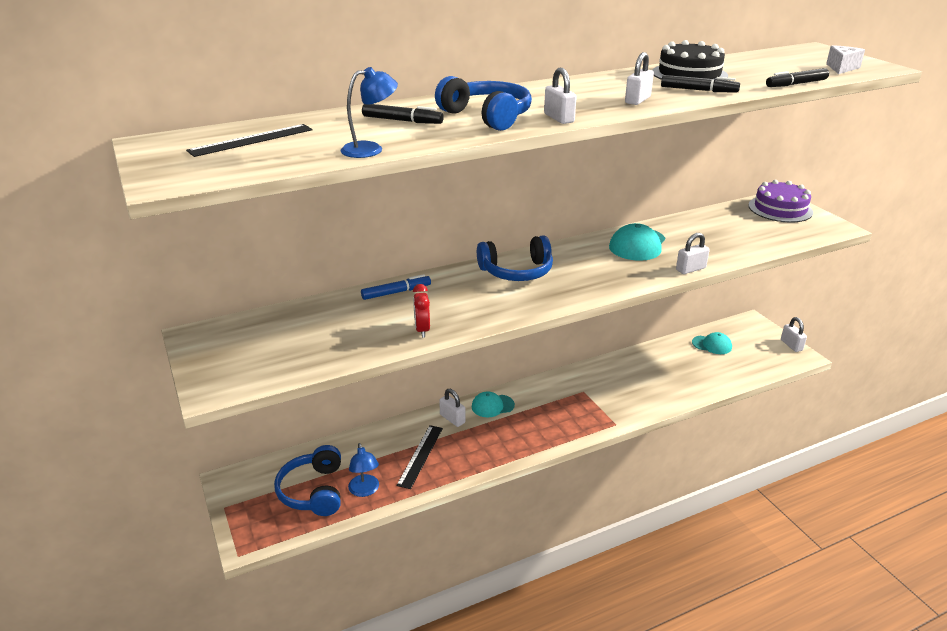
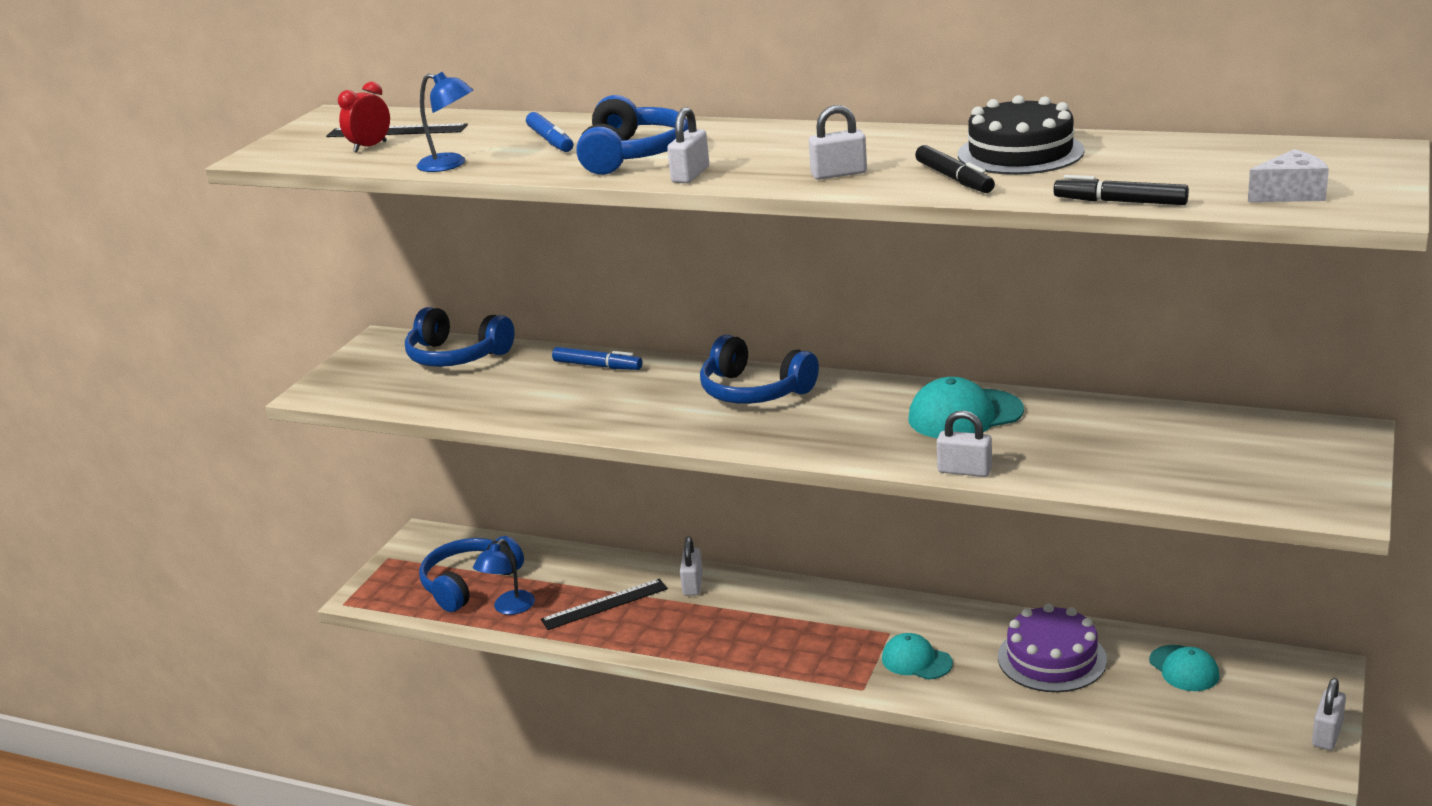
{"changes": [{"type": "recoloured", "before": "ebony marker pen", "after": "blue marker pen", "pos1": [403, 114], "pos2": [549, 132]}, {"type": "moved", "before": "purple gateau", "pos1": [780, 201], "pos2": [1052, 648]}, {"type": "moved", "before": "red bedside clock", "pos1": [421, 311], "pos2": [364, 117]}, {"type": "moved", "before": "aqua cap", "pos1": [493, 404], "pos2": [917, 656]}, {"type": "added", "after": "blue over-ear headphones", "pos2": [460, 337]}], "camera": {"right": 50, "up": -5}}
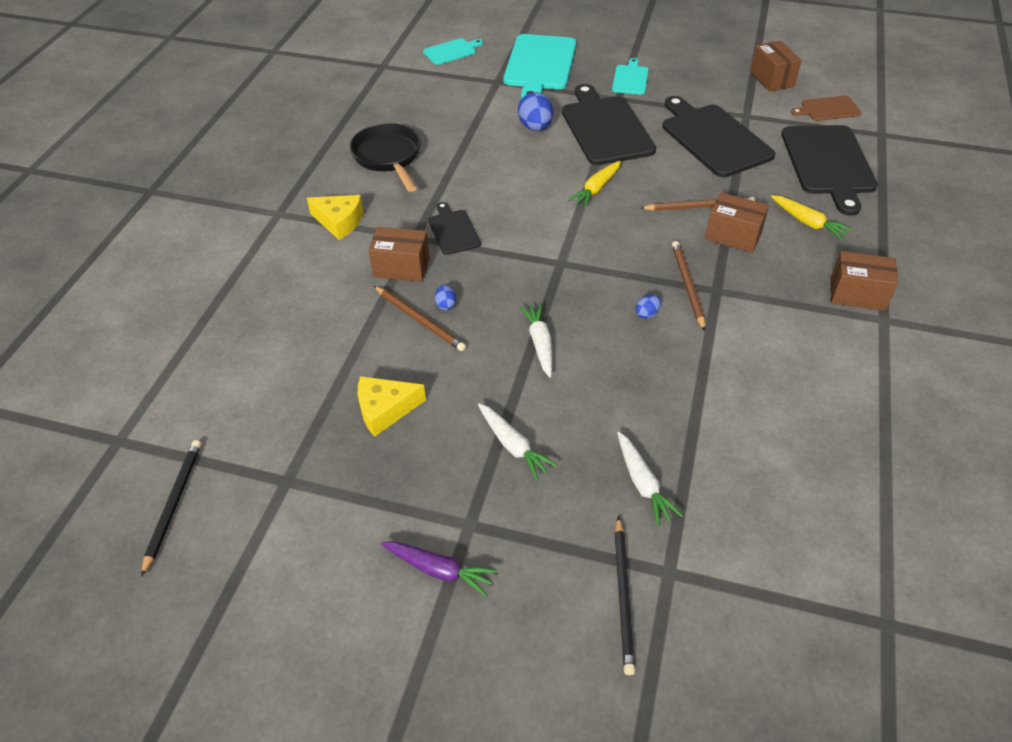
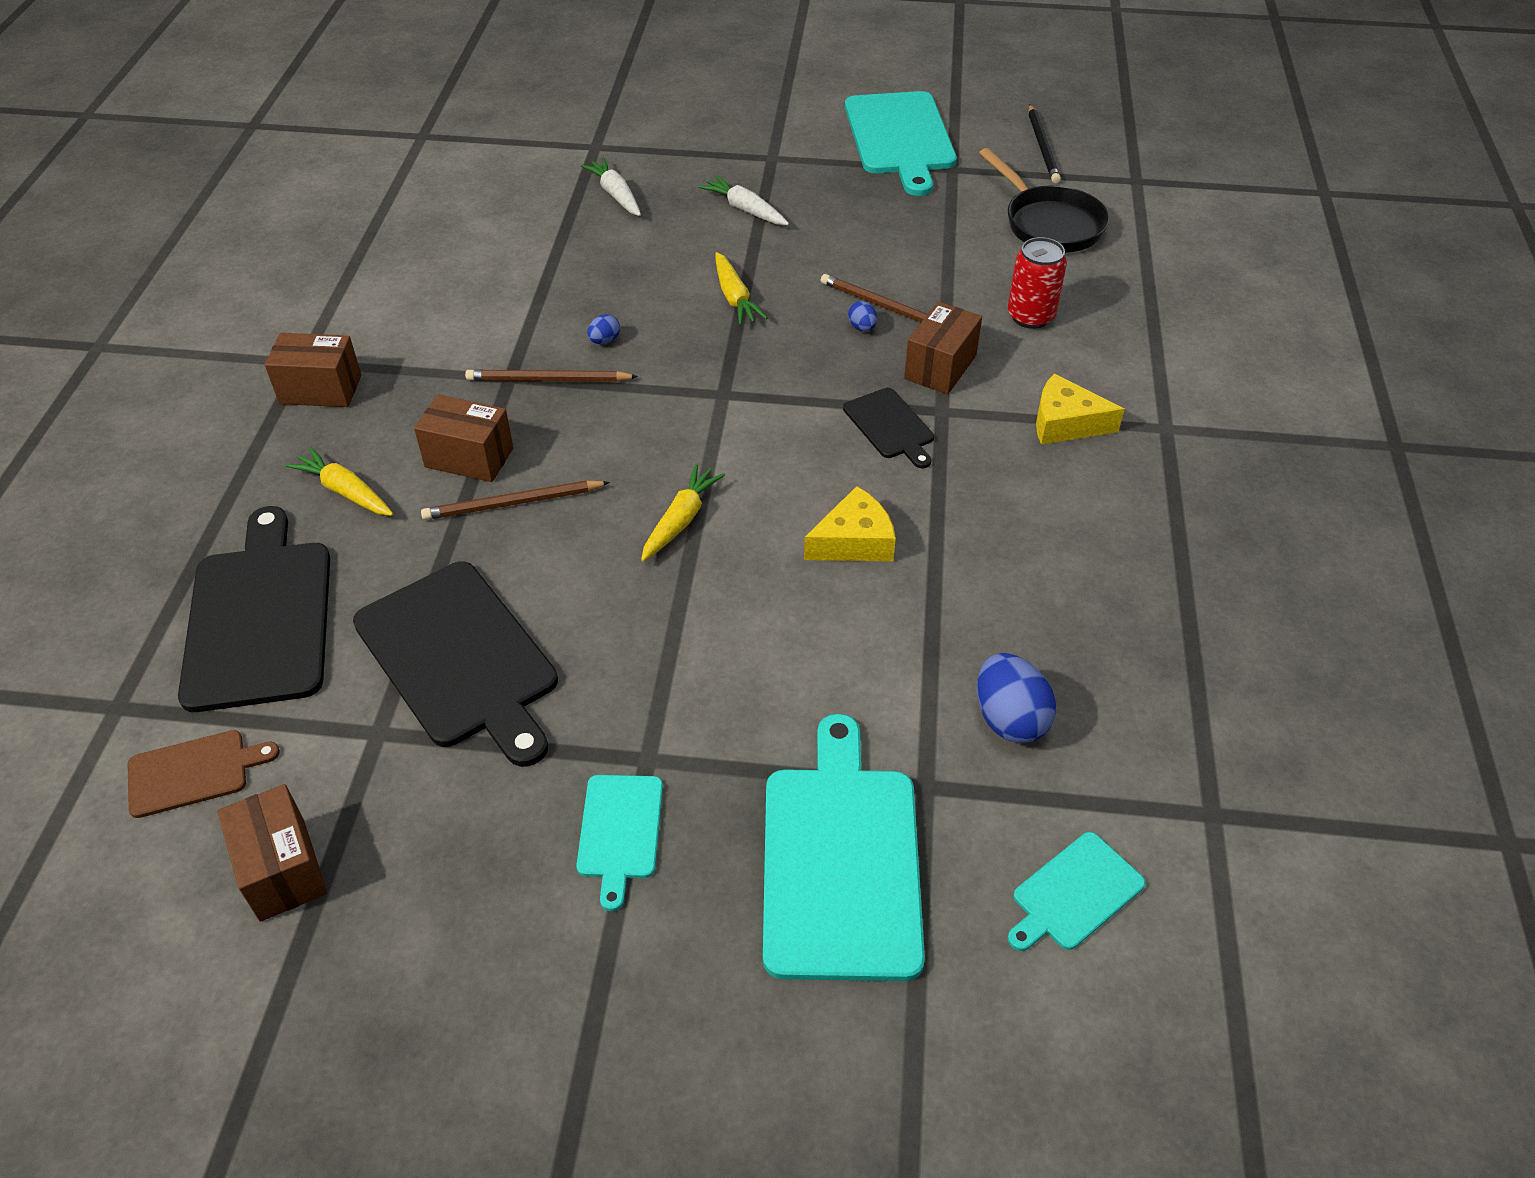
{"changes": [{"type": "removed", "before": "ebony cutting board", "pos1": [609, 124]}, {"type": "moved", "before": "blue toy egg", "pos1": [535, 111], "pos2": [1016, 698]}, {"type": "moved", "before": "ebony skillet", "pos1": [385, 157], "pos2": [1044, 200]}, {"type": "turned", "before": "russet box", "pos1": [399, 254], "pos2": [943, 347], "turn": -60}, {"type": "turned", "before": "russet pencil", "pos1": [688, 286], "pos2": [551, 375], "turn": 105}, {"type": "recoloured", "before": "white carrot", "after": "bright yellow carrot", "pos1": [535, 340], "pos2": [741, 288]}, {"type": "moved", "before": "bright yellow piece of cheese", "pos1": [392, 406], "pos2": [850, 524]}, {"type": "removed", "before": "ebony pencil", "pos1": [625, 595]}, {"type": "removed", "before": "purple carrot", "pos1": [439, 568]}, {"type": "added", "after": "aqua cutting board", "pos2": [901, 143]}, {"type": "added", "after": "red soda can", "pos2": [1037, 283]}], "camera": {"right": 170, "up": 0}}
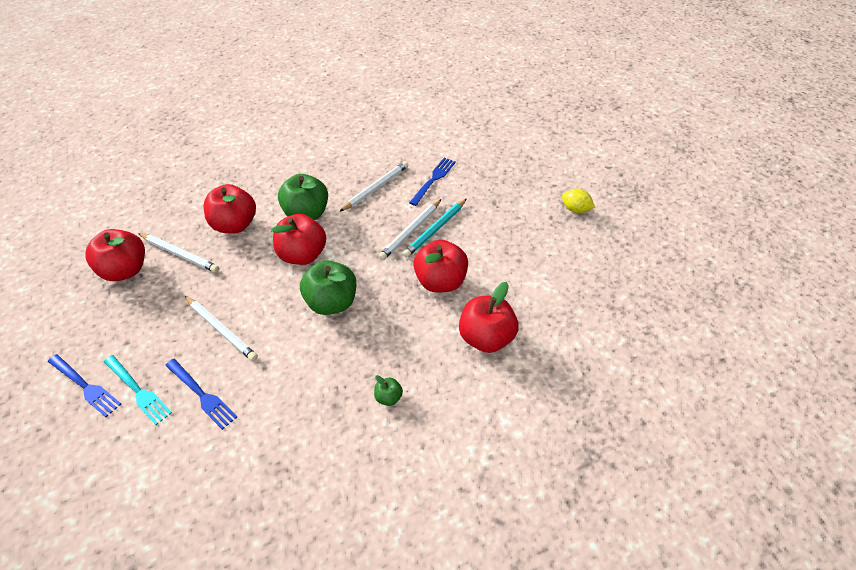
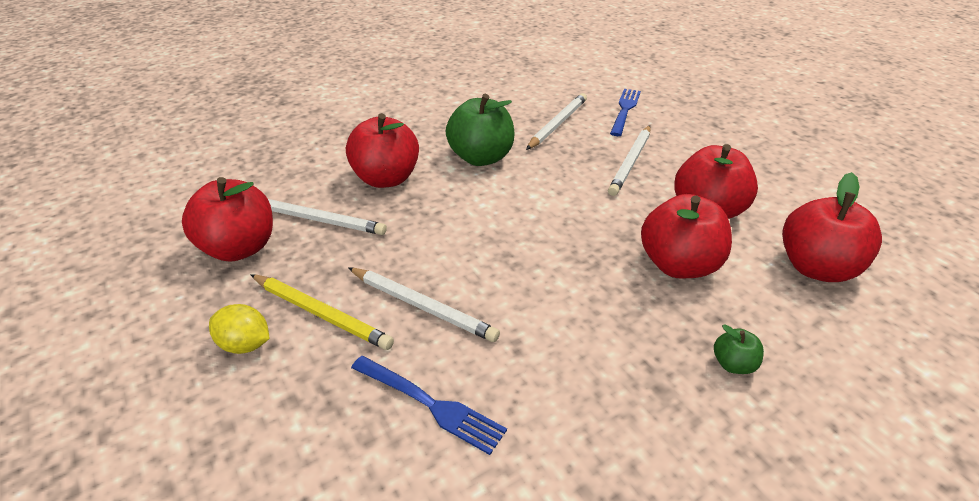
{"changes": [{"type": "moved", "before": "bright yellow citrus fruit", "pos1": [578, 201], "pos2": [239, 329]}, {"type": "removed", "before": "aqua pencil", "pos1": [434, 228]}, {"type": "moved", "before": "red apple fruit", "pos1": [298, 239], "pos2": [686, 236]}, {"type": "removed", "before": "green apple fruit", "pos1": [328, 287]}, {"type": "removed", "before": "blue fork", "pos1": [84, 385]}, {"type": "removed", "before": "aqua fork", "pos1": [138, 390]}, {"type": "added", "after": "bright yellow pencil", "pos2": [322, 312]}], "camera": {"right": -10, "up": -10}}
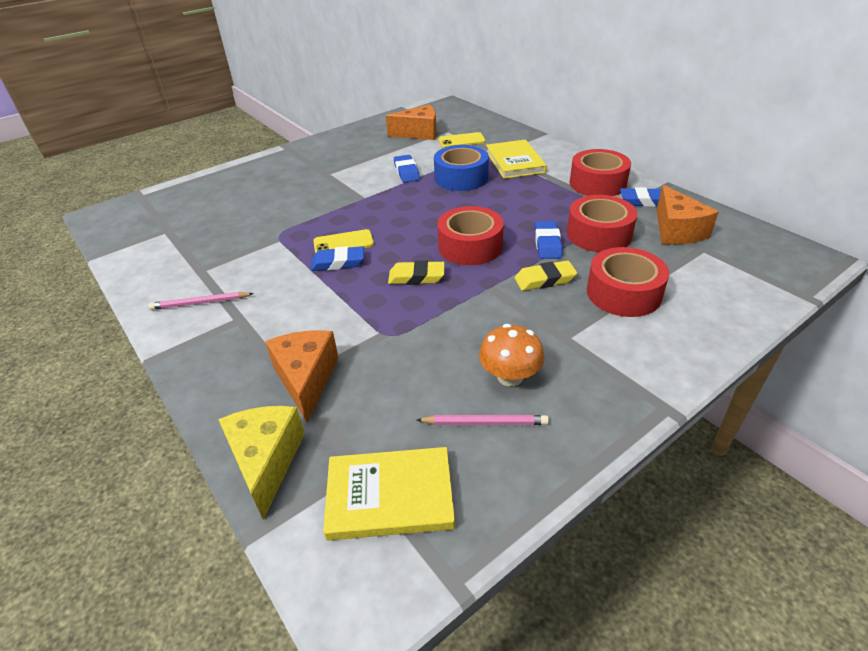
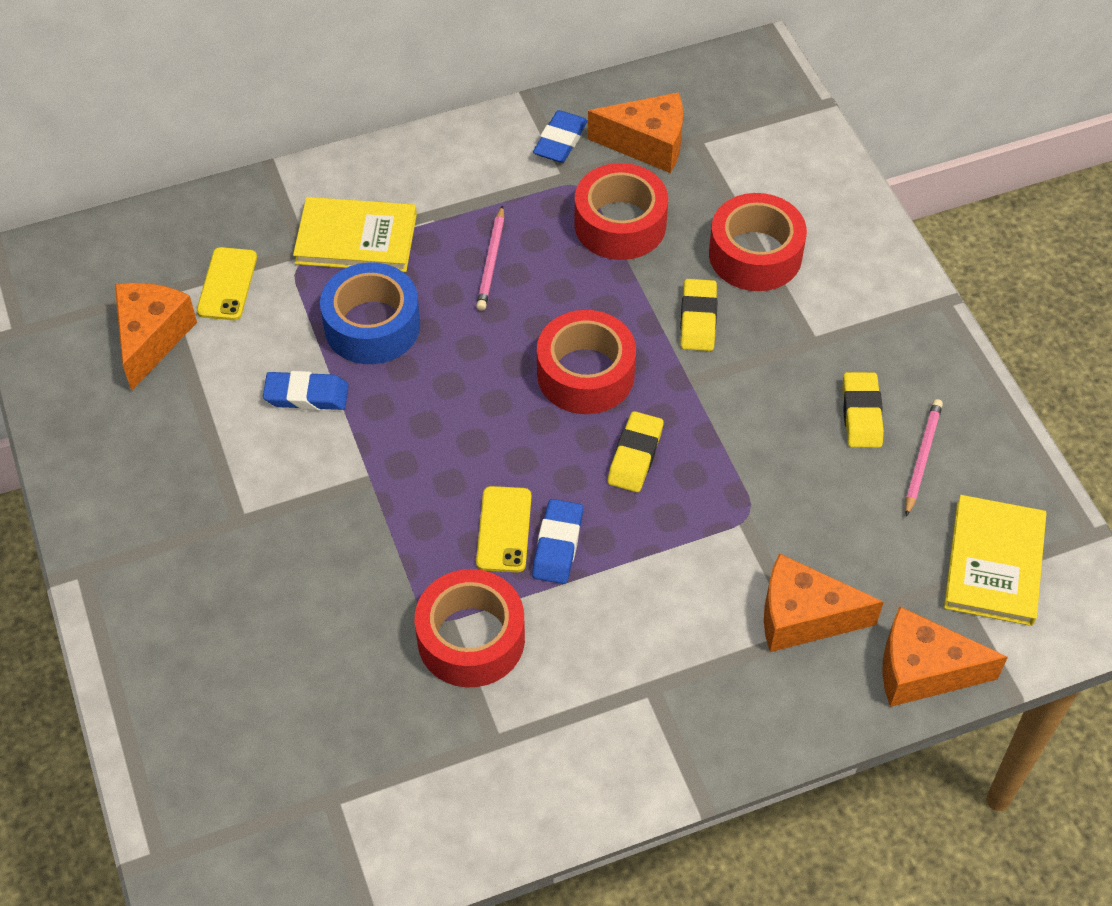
{"changes": [{"type": "moved", "before": "red sticky tape", "pos1": [600, 172], "pos2": [470, 628]}, {"type": "removed", "before": "blue gum eraser", "pos1": [548, 240]}, {"type": "moved", "before": "rose-pink pencil", "pos1": [201, 301], "pos2": [490, 258]}, {"type": "replaced", "before": "orange-coloured mushroom", "after": "bright yellow gum eraser", "pos1": [511, 355], "pos2": [863, 410]}, {"type": "recoloured", "before": "bright yellow piece of cheese", "after": "orange-coloured piece of cheese", "pos1": [261, 463], "pos2": [945, 656]}], "camera": {"right": -75, "up": 15}}
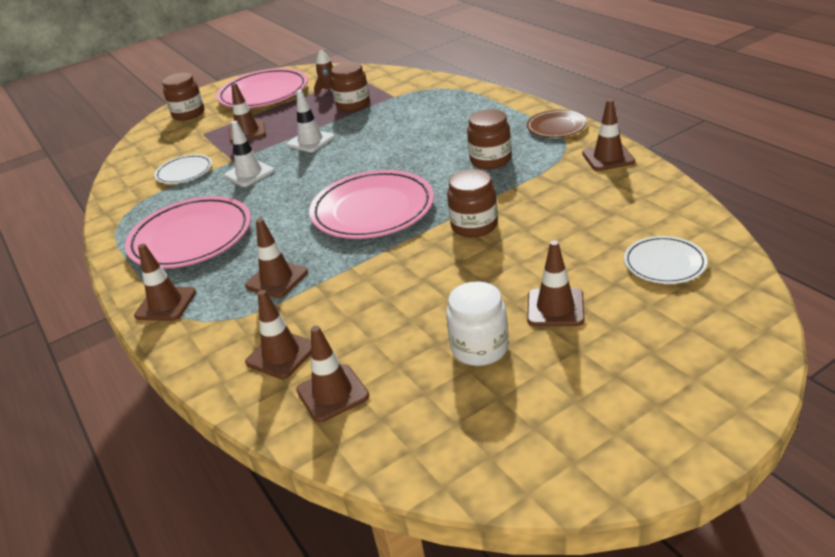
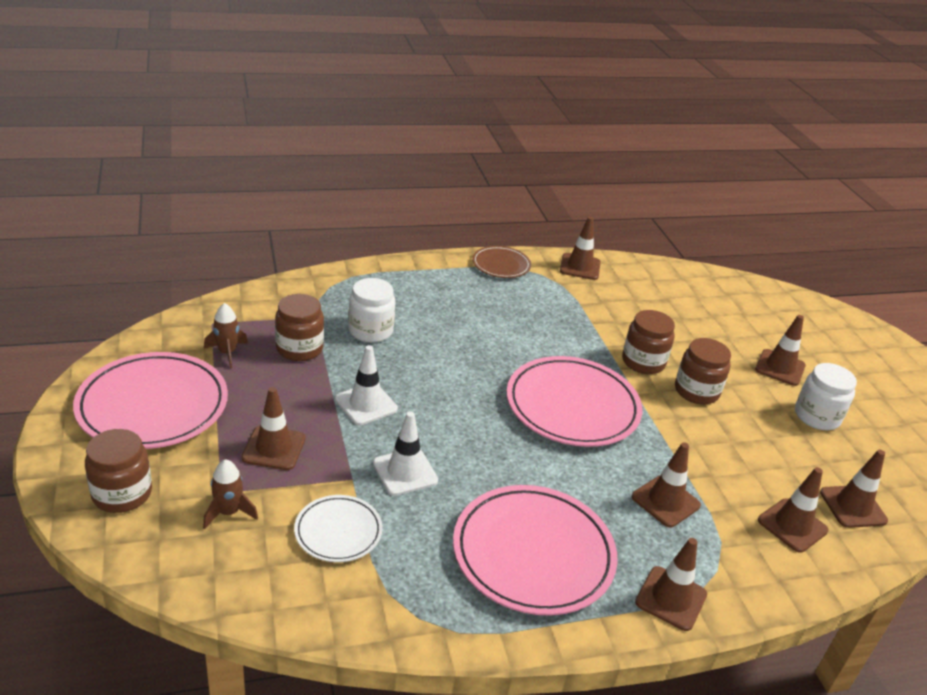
{"changes": [{"type": "moved", "before": "russet jam jar", "pos1": [489, 139], "pos2": [703, 371]}, {"type": "removed", "before": "white flat dish", "pos1": [665, 260]}, {"type": "added", "after": "white jam jar", "pos2": [372, 310]}, {"type": "added", "after": "russet spaceship", "pos2": [230, 494]}], "camera": {"right": -80, "up": 0}}
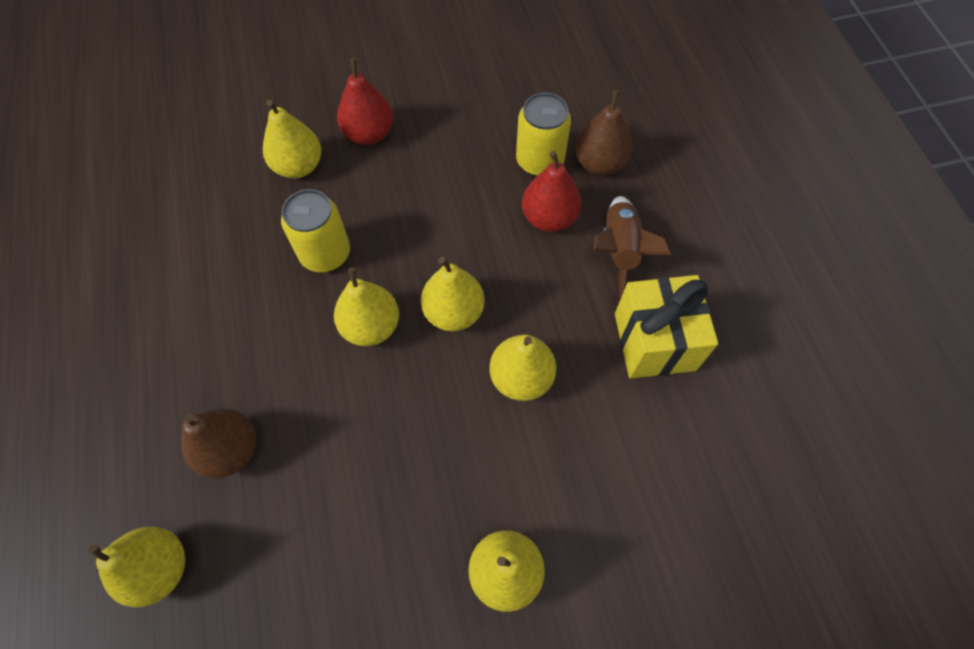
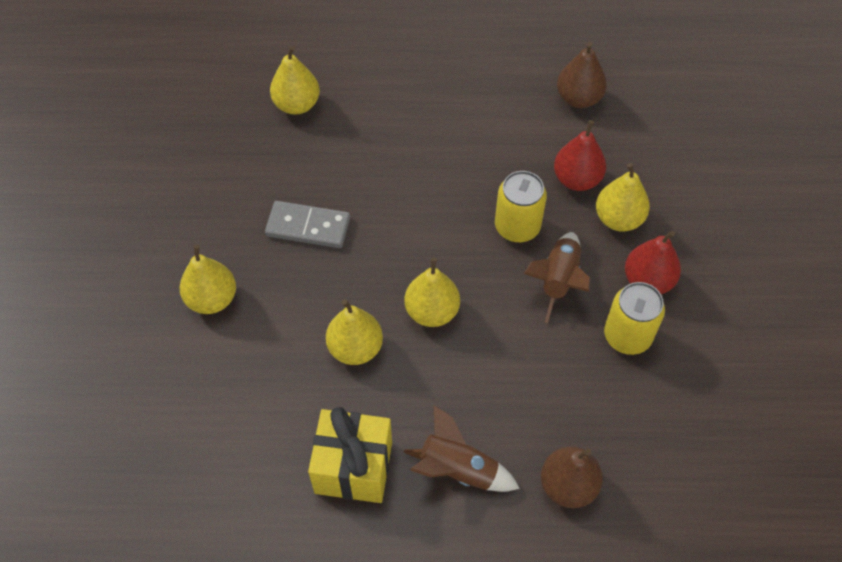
{"changes": [{"type": "moved", "before": "bright yellow soda can", "pos1": [543, 134], "pos2": [634, 318]}, {"type": "moved", "before": "red pear", "pos1": [551, 191], "pos2": [580, 155]}, {"type": "removed", "before": "bright yellow pear", "pos1": [366, 306]}, {"type": "moved", "before": "russet pear", "pos1": [218, 443], "pos2": [582, 75]}, {"type": "added", "after": "grey domino tile", "pos2": [307, 224]}, {"type": "added", "after": "russet spaceship", "pos2": [557, 277]}], "camera": {"right": 105, "up": -5}}
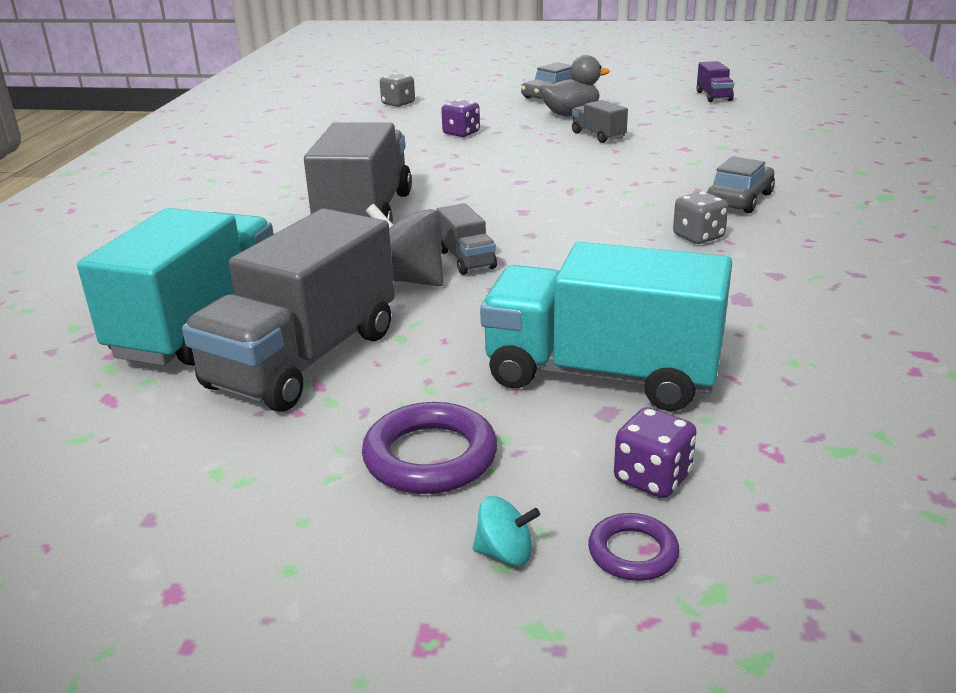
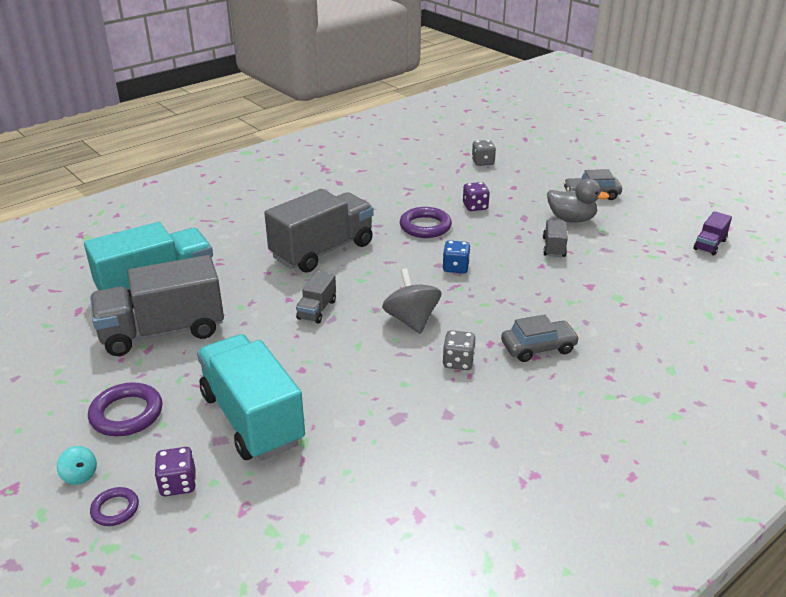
{"changes": [{"type": "moved", "before": "grey spinning top", "pos1": [404, 245], "pos2": [411, 301]}, {"type": "added", "after": "purple ring", "pos2": [426, 222]}, {"type": "added", "after": "blue dice", "pos2": [457, 257]}], "camera": {"right": 40, "up": 5}}
